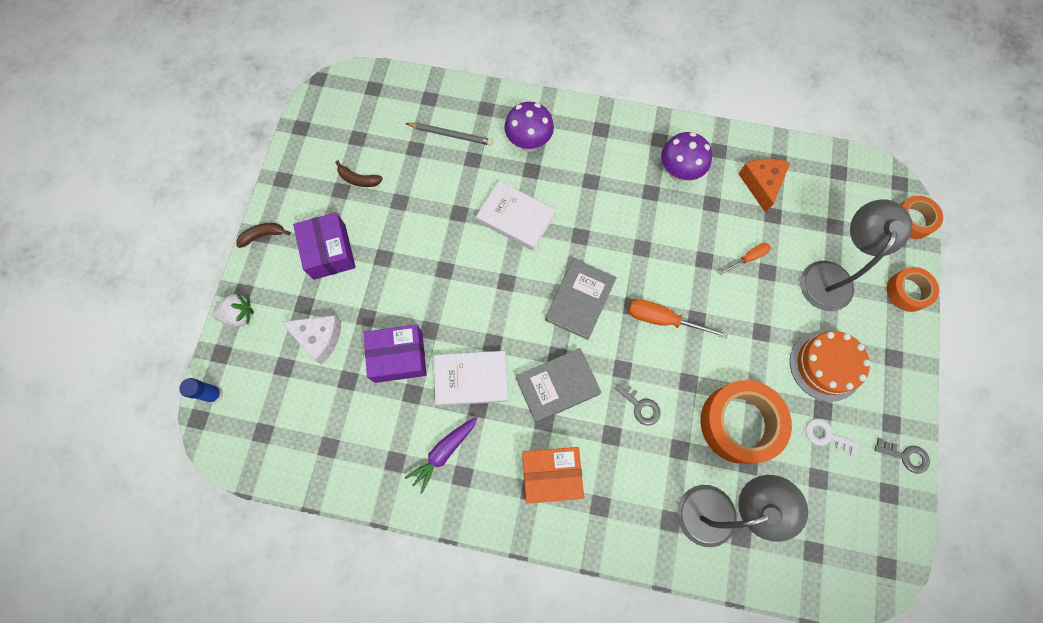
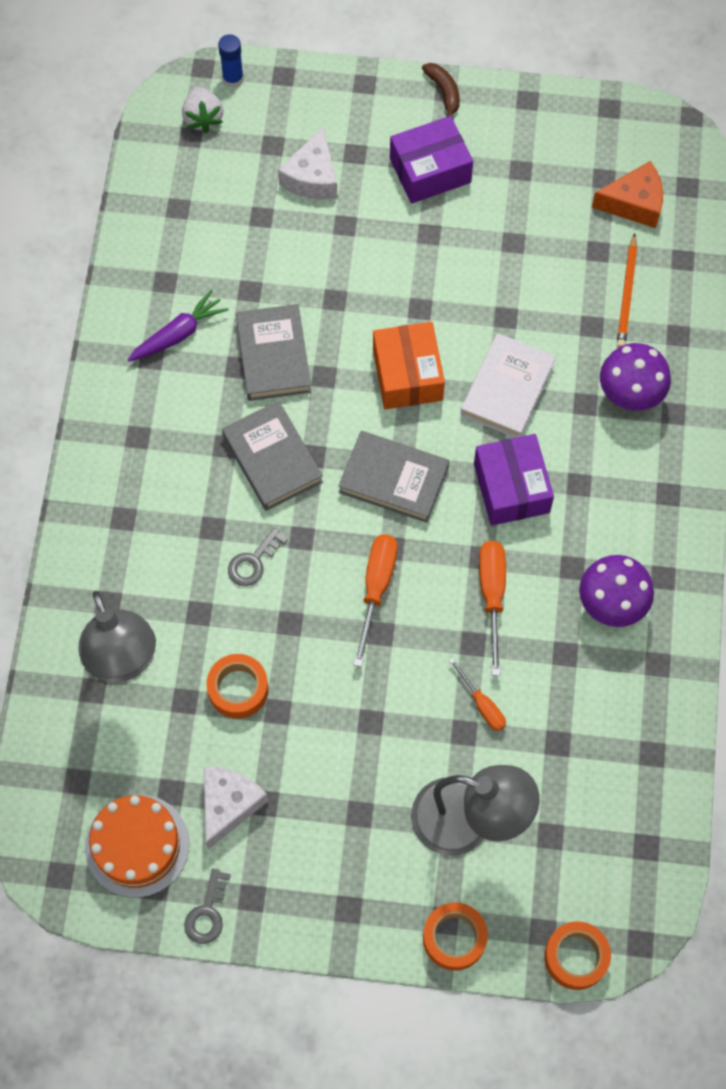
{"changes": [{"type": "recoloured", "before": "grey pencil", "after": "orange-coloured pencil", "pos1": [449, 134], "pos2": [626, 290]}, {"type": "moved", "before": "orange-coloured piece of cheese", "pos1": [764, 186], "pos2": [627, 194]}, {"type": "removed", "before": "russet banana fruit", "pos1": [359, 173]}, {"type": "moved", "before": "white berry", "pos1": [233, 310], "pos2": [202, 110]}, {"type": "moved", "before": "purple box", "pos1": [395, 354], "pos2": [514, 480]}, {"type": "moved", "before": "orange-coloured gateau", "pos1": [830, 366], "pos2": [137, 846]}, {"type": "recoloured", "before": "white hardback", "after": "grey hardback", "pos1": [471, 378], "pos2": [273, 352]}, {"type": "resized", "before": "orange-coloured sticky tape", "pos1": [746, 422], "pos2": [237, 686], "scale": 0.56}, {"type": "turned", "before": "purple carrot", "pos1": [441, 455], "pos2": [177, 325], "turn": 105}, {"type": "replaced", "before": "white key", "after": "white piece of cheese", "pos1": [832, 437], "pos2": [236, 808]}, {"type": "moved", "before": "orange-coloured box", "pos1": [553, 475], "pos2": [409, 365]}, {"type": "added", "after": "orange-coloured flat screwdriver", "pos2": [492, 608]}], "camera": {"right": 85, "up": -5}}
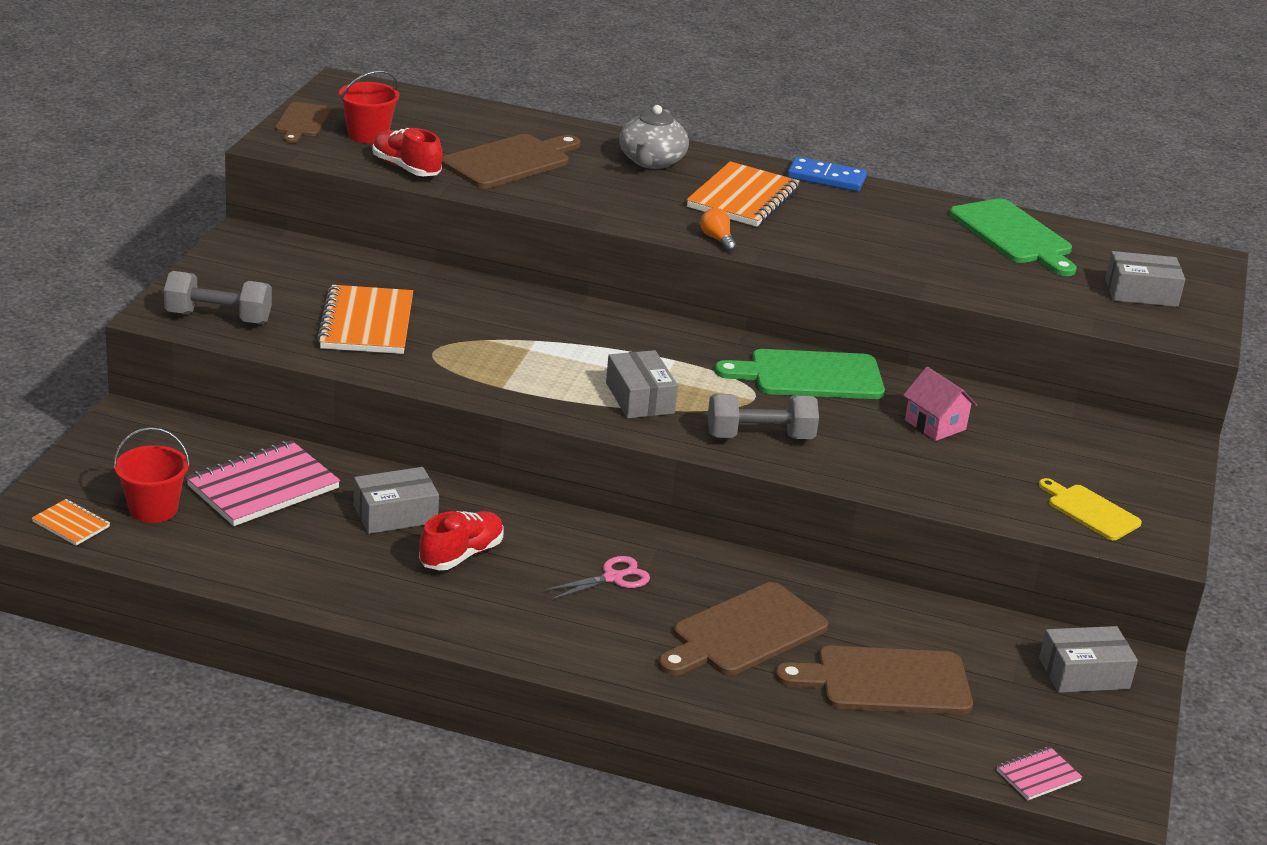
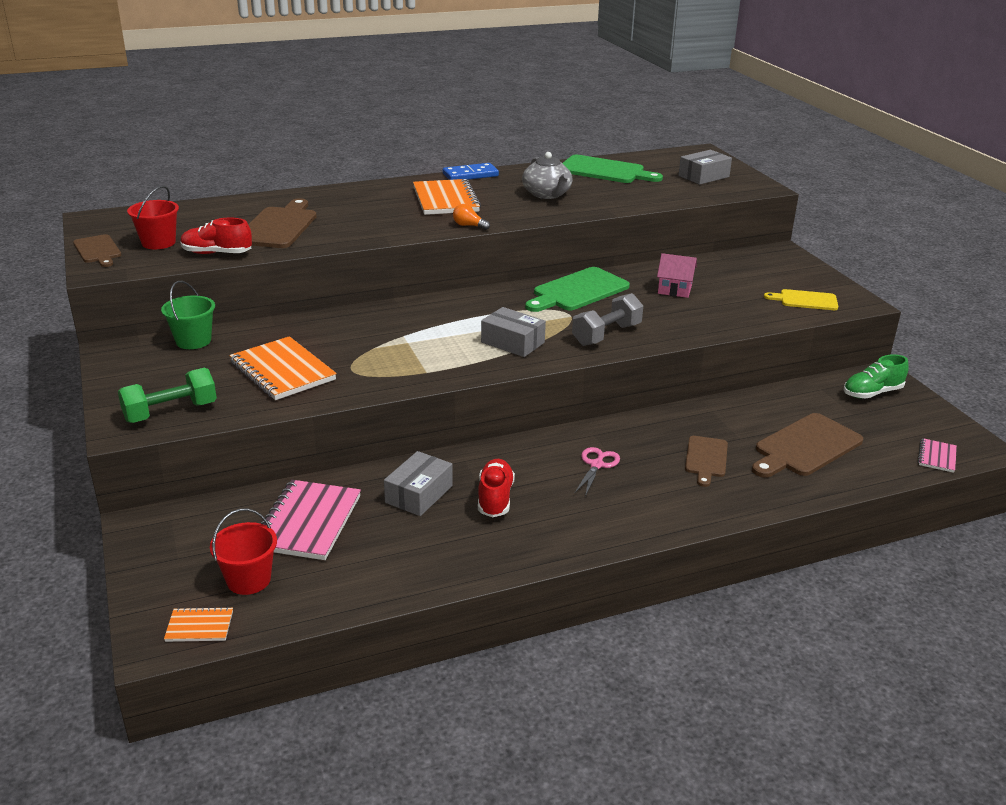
{"changes": [{"type": "moved", "before": "grey tea pot", "pos1": [654, 137], "pos2": [547, 175]}, {"type": "recoloured", "before": "grey free weight", "after": "green free weight", "pos1": [218, 297], "pos2": [167, 395]}, {"type": "resized", "before": "russet cutting board", "pos1": [743, 628], "pos2": [706, 461], "scale": 0.61}, {"type": "replaced", "before": "grey box", "after": "green sneaker", "pos1": [1088, 659], "pos2": [876, 376]}, {"type": "added", "after": "green pail", "pos2": [188, 315]}], "camera": {"right": -35, "up": 0}}
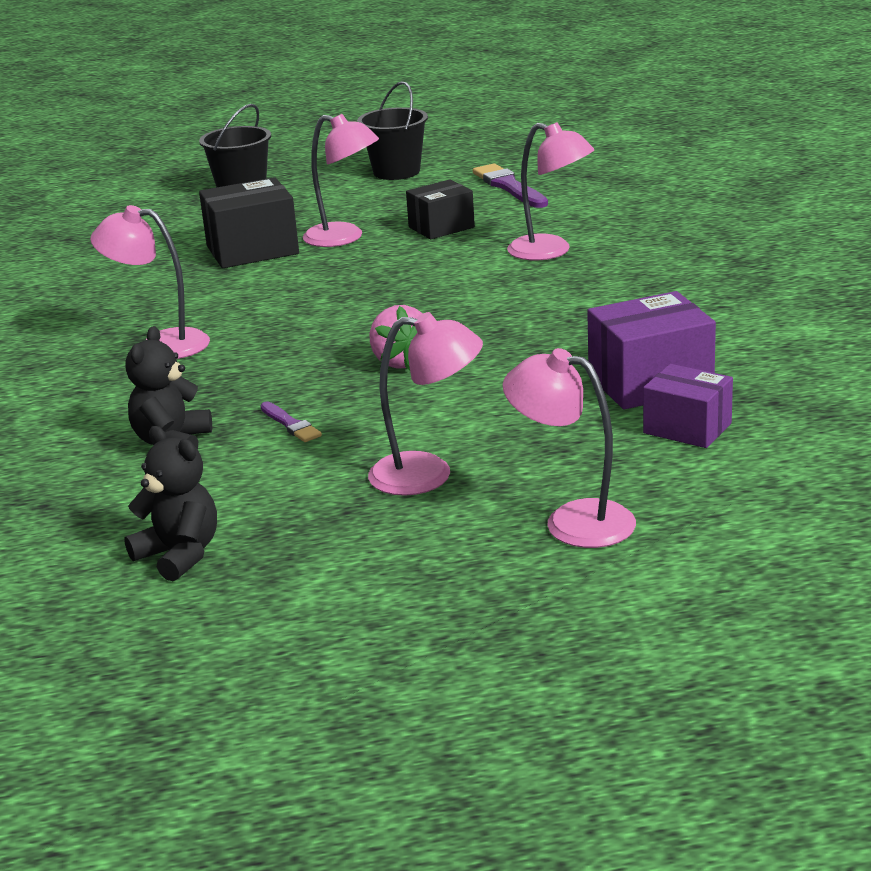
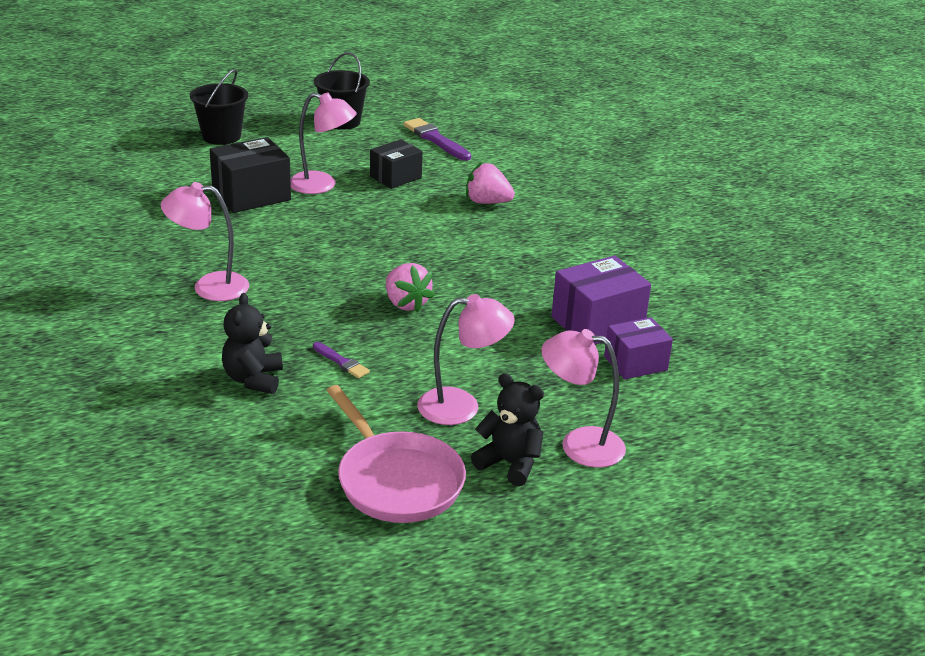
{"changes": [{"type": "replaced", "before": "rose-pink lamp", "after": "rose-pink berry", "pos1": [550, 191], "pos2": [490, 183]}, {"type": "turned", "before": "purple box", "pos1": [688, 406], "pos2": [638, 348], "turn": -45}, {"type": "moved", "before": "ebony teddy bear", "pos1": [170, 503], "pos2": [507, 429]}, {"type": "added", "after": "rose-pink skillet", "pos2": [396, 454]}], "camera": {"right": -15, "up": 5}}
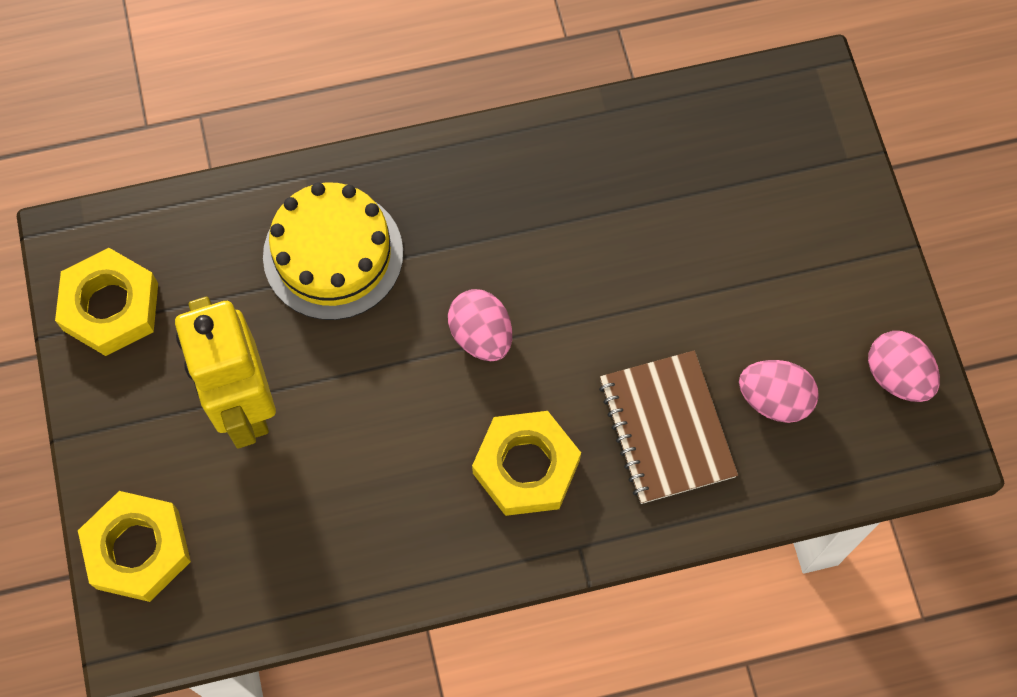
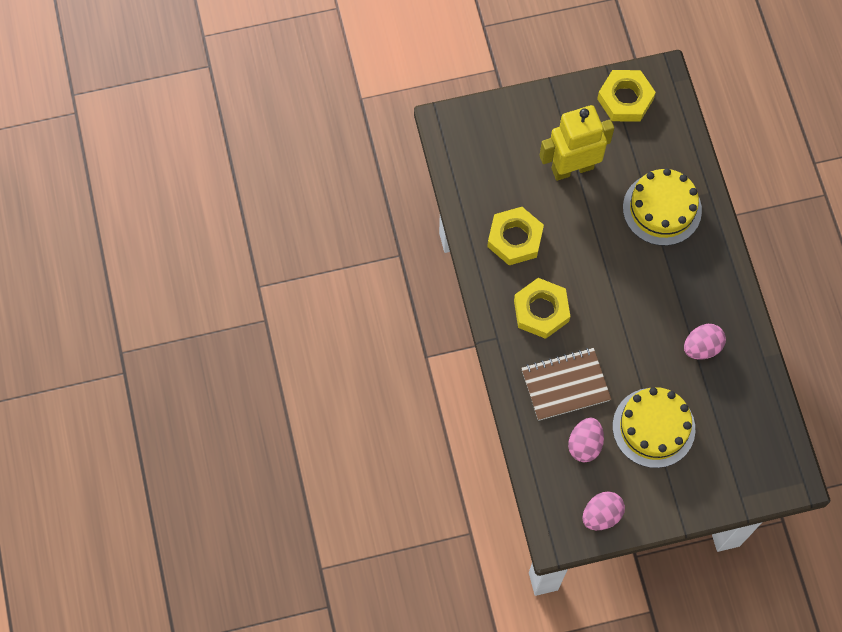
{"changes": [{"type": "moved", "before": "rose-pink toy egg", "pos1": [480, 325], "pos2": [705, 342]}, {"type": "moved", "before": "bright yellow nut", "pos1": [134, 546], "pos2": [515, 236]}, {"type": "added", "after": "bright yellow gateau", "pos2": [654, 427]}], "camera": {"right": 90, "up": 0}}
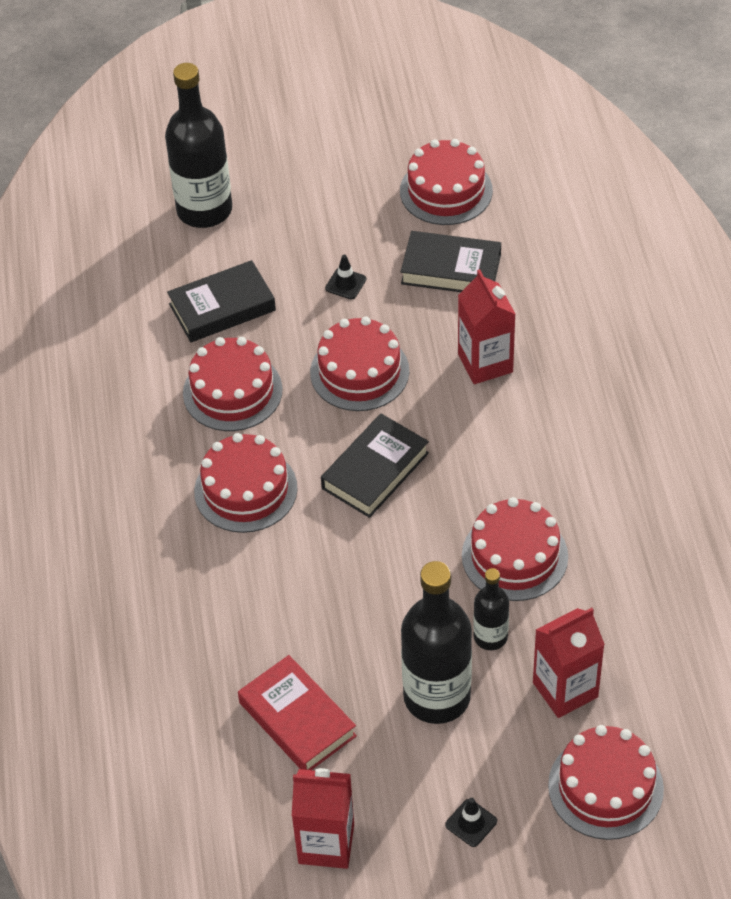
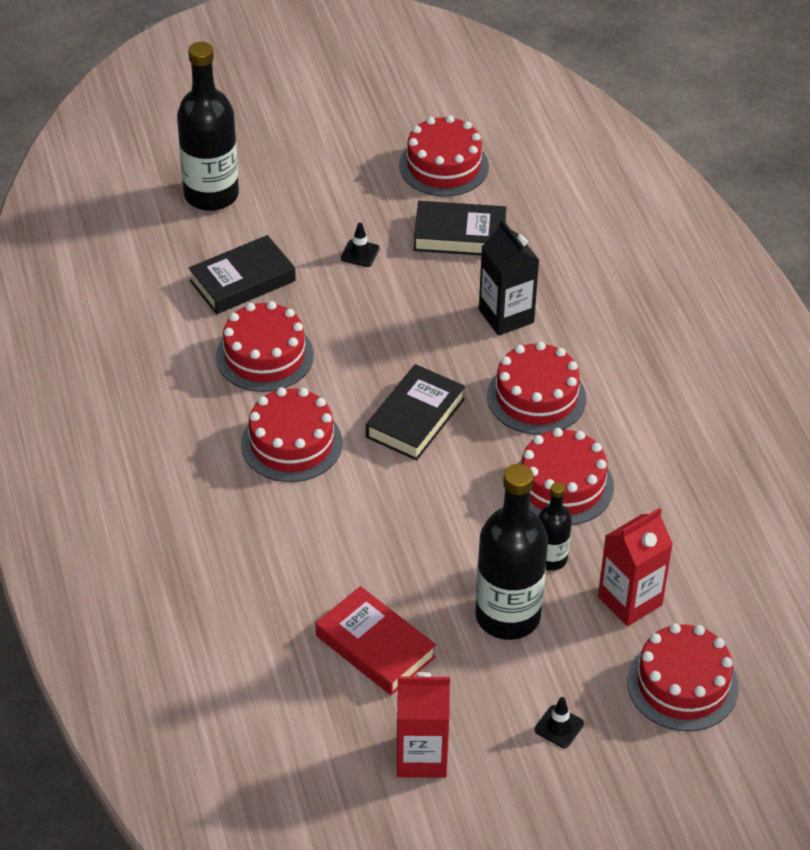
{"changes": [{"type": "recoloured", "before": "red milk carton", "after": "ebony milk carton", "pos1": [487, 326], "pos2": [509, 277]}, {"type": "moved", "before": "red gateau", "pos1": [359, 364], "pos2": [536, 388]}], "camera": {"right": -10, "up": -5}}
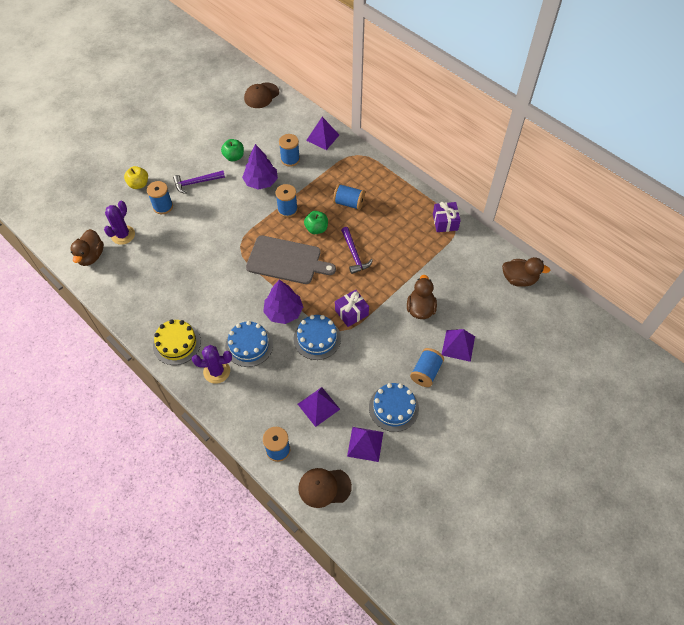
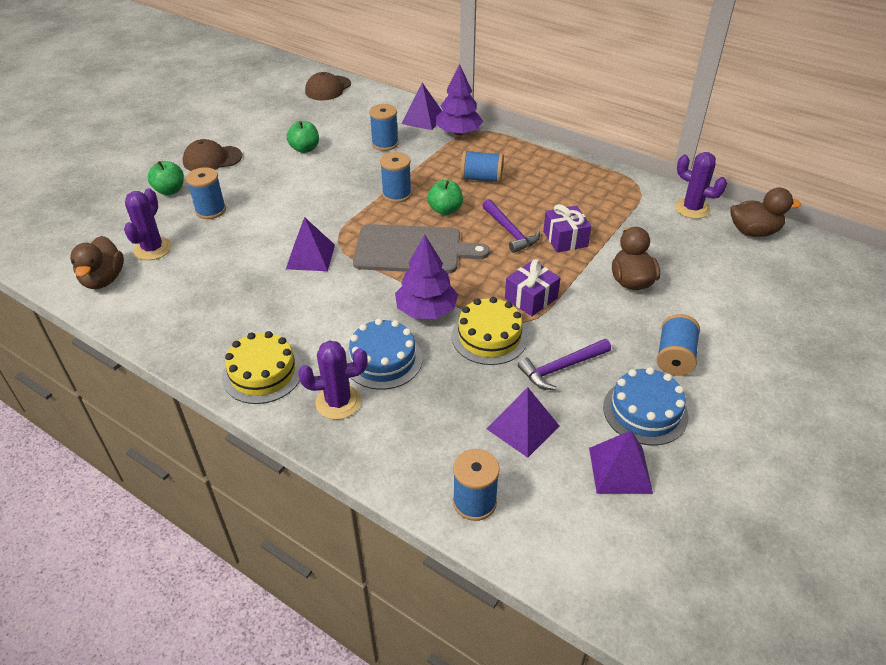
{"changes": [{"type": "moved", "before": "purple tree", "pos1": [260, 167], "pos2": [459, 99]}, {"type": "recoloured", "before": "bright yellow apple fruit", "after": "green apple fruit", "pos1": [136, 177], "pos2": [166, 178]}, {"type": "moved", "before": "purple hammer", "pos1": [199, 182], "pos2": [564, 364]}, {"type": "moved", "before": "purple gift", "pos1": [447, 217], "pos2": [567, 228]}, {"type": "recoloured", "before": "blue gateau", "after": "bright yellow gateau", "pos1": [317, 337], "pos2": [490, 331]}, {"type": "moved", "before": "purple solid pyramid", "pos1": [458, 345], "pos2": [310, 244]}, {"type": "moved", "before": "russet cap", "pos1": [325, 488], "pos2": [212, 155]}, {"type": "added", "after": "purple saguaro cactus", "pos2": [701, 185]}], "camera": {"right": -10, "up": -15}}
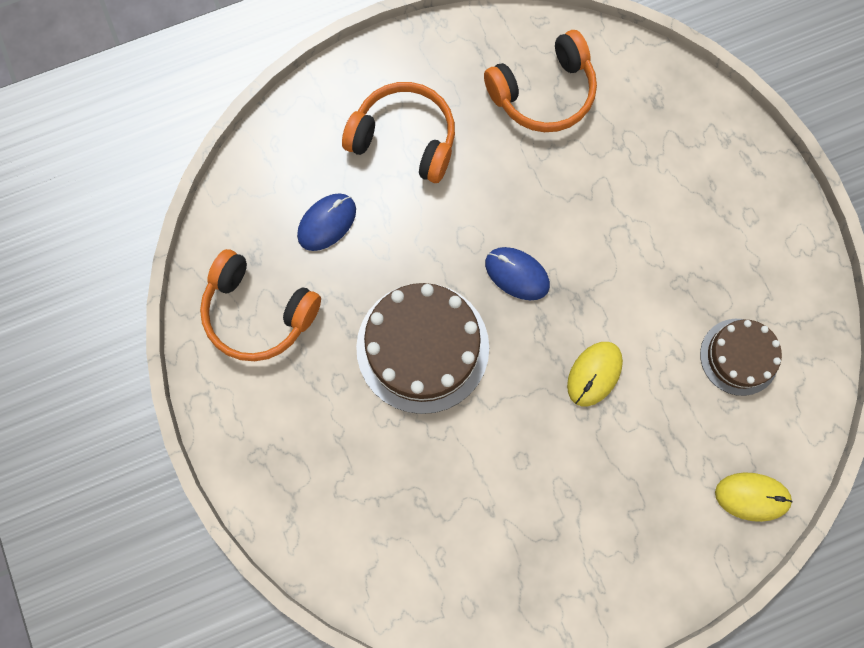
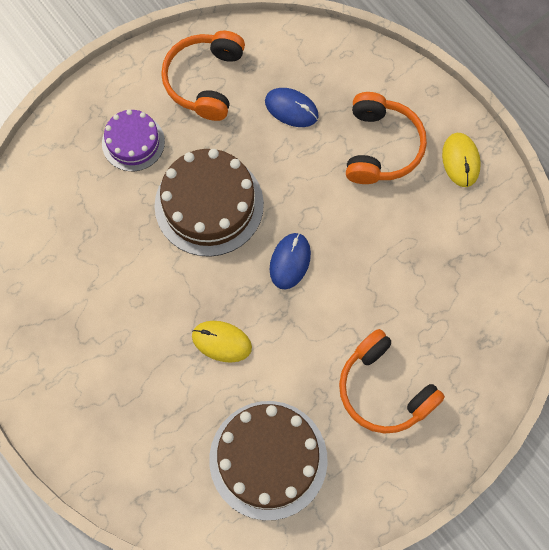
{"changes": [{"type": "moved", "before": "orange-coloured over-ear headphones", "pos1": [540, 81], "pos2": [392, 381]}, {"type": "resized", "before": "russet gateau", "pos1": [741, 357], "pos2": [268, 460], "scale": 1.7}, {"type": "moved", "before": "bright yellow PC mouse", "pos1": [754, 497], "pos2": [461, 160]}, {"type": "added", "after": "purple gateau", "pos2": [133, 140]}], "camera": {"right": 75, "up": -5}}
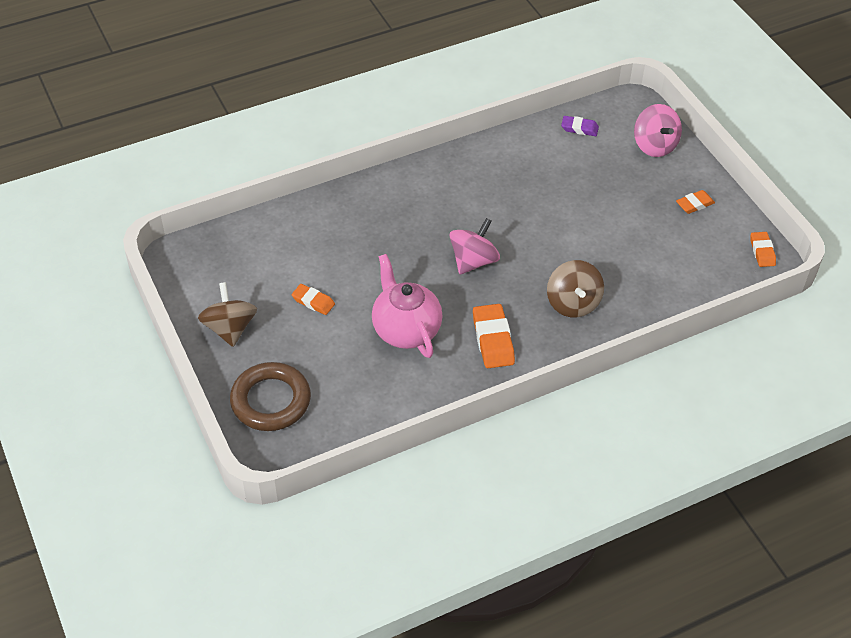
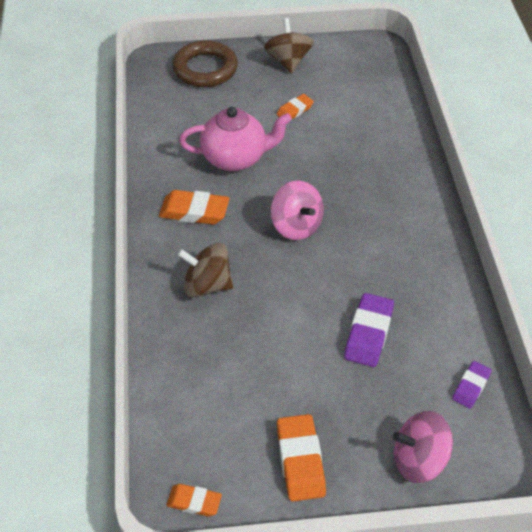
{"changes": [{"type": "resized", "before": "orange-coloured gum eraser", "pos1": [695, 202], "pos2": [301, 458], "scale": 1.64}, {"type": "turned", "before": "russet spinning top", "pos1": [227, 314], "pos2": [289, 45], "turn": -105}, {"type": "added", "after": "purple gum eraser", "pos2": [369, 330]}], "camera": {"right": 110, "up": 0}}
